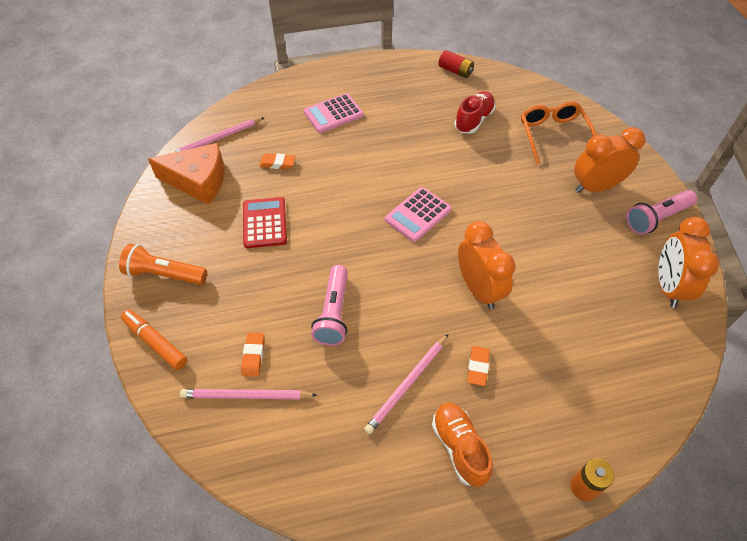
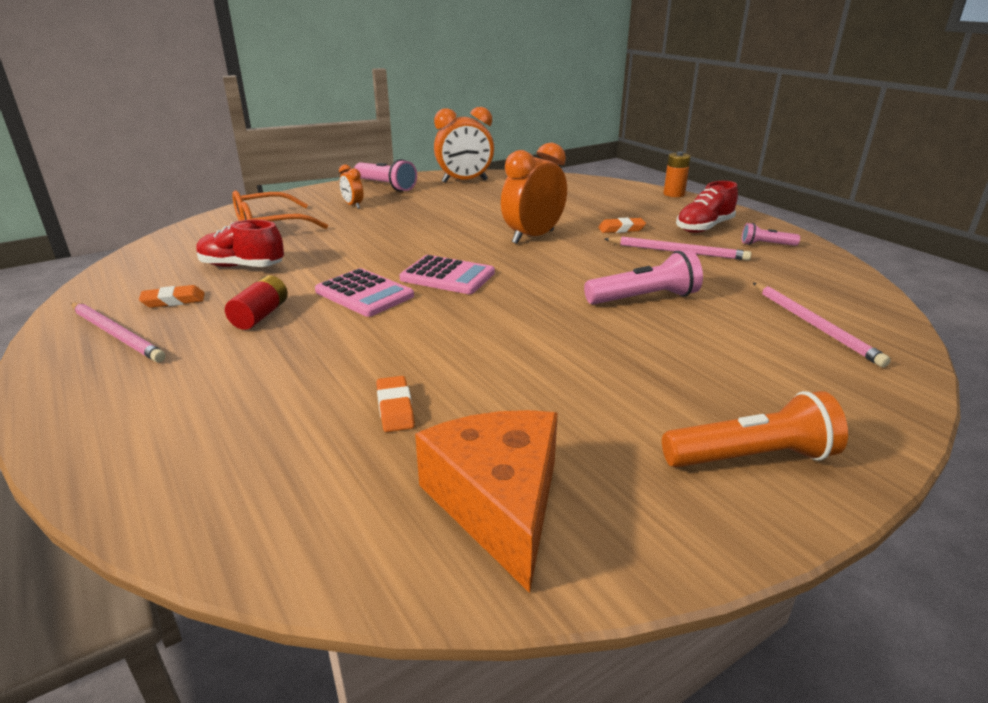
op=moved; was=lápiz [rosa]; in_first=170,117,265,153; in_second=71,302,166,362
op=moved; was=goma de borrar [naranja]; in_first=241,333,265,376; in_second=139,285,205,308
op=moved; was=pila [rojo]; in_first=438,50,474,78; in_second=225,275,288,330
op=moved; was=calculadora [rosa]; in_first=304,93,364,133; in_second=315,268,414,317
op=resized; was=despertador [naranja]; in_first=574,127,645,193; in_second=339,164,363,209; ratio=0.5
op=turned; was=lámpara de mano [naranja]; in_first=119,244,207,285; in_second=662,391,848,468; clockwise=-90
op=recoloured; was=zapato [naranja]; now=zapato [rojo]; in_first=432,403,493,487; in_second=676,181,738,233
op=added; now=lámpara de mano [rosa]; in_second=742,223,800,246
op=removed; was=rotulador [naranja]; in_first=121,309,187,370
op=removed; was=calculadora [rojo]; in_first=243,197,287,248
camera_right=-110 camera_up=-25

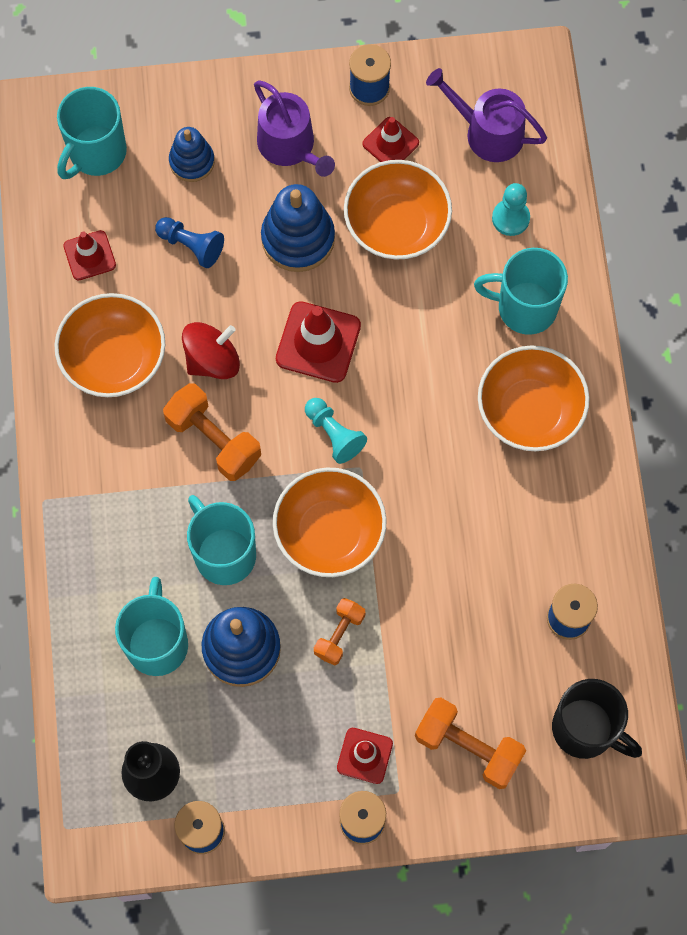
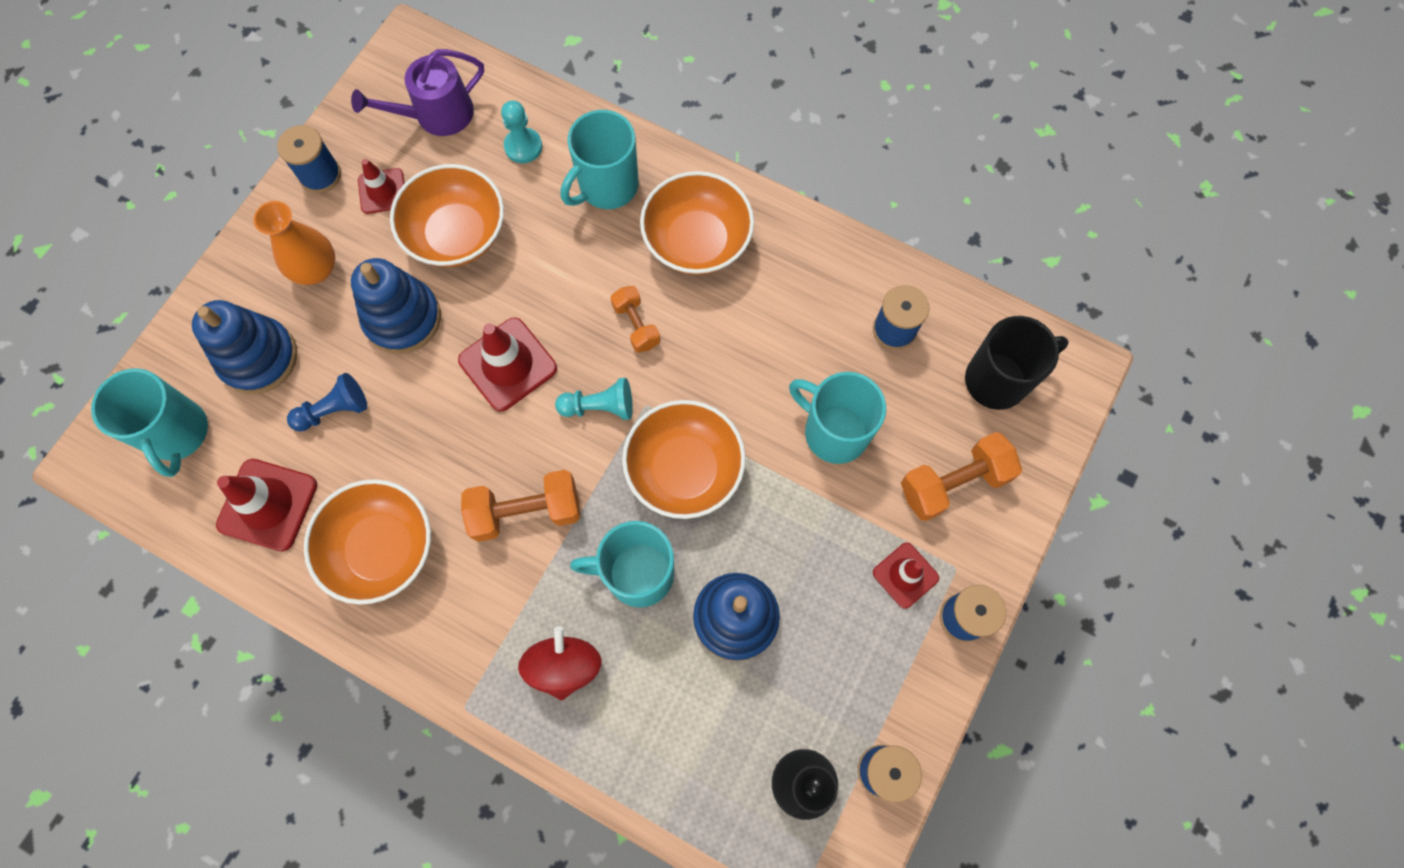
op=resized; was=juguete apilable [azul]; in_first=169,127,215,182; in_second=192,300,297,394; ratio=1.6
op=resized; was=cono de tráfico [rojo]; in_first=63,230,116,280; in_second=216,459,317,552; ratio=1.61
op=replaced; was=regadera [morado]; now=florero [naranja]; in_first=254,80,335,177; in_second=253,201,335,285
op=moved; was=peonza [rojo]; in_first=182,322,240,379; in_second=518,626,601,700
op=moved; was=mancuerna [naranja]; in_first=314,598,365,665; in_second=611,286,660,353
op=moved; was=taza [turquesa]; in_first=115,577,188,676; in_second=789,372,886,464
camera_right=-55 camera_up=0

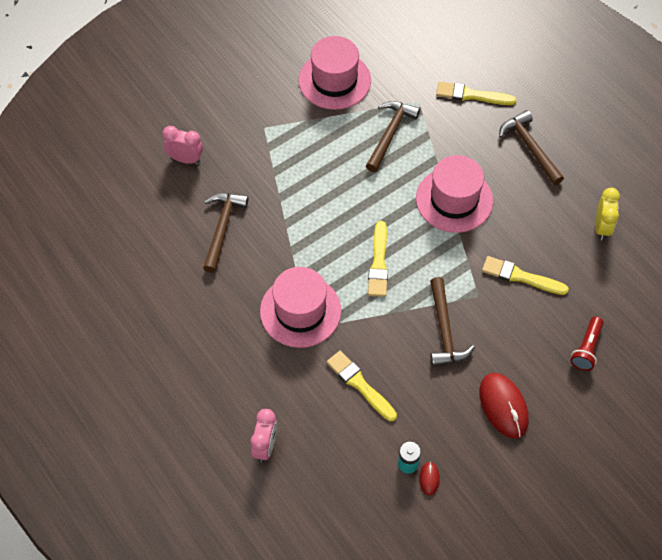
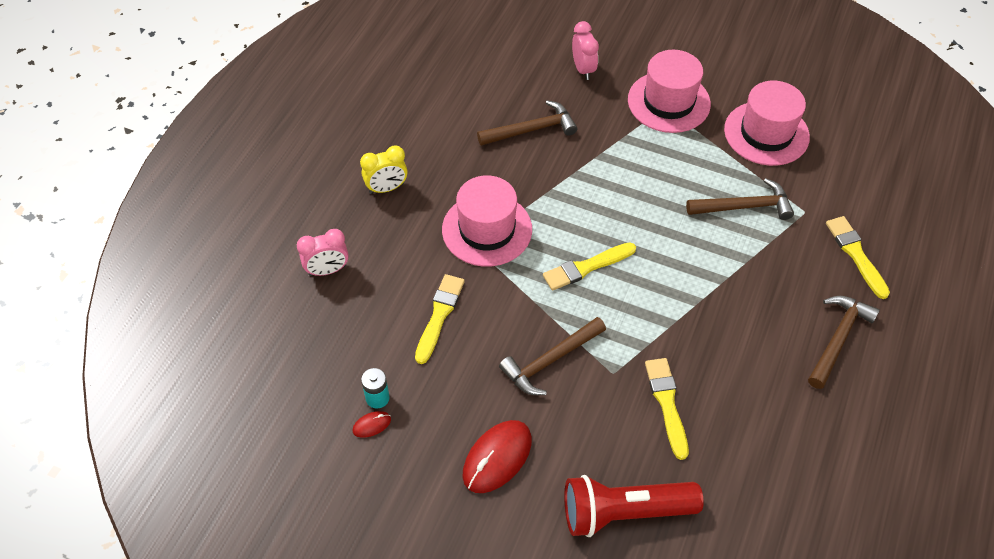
op=moved; was=despertador [amarillo]; in_first=595,188,620,240; in_second=360,145,407,194
op=resized; was=lámpara de mano [rojo]; in_first=570,317,603,371; in_second=564,475,704,537; ratio=1.81
op=moved; was=sombrero [rosa]; in_first=416,155,493,233; in_second=628,50,711,133
camera_right=60 camera_up=-5

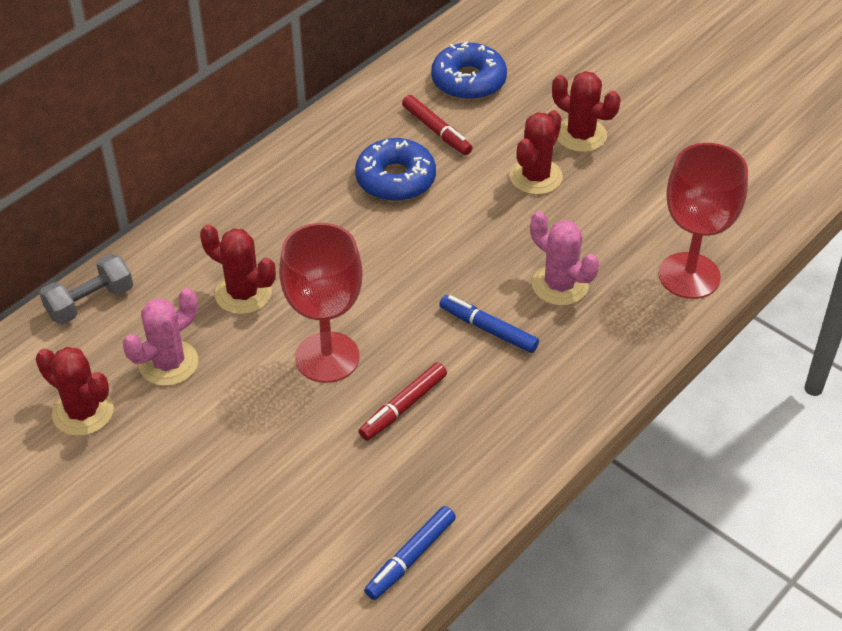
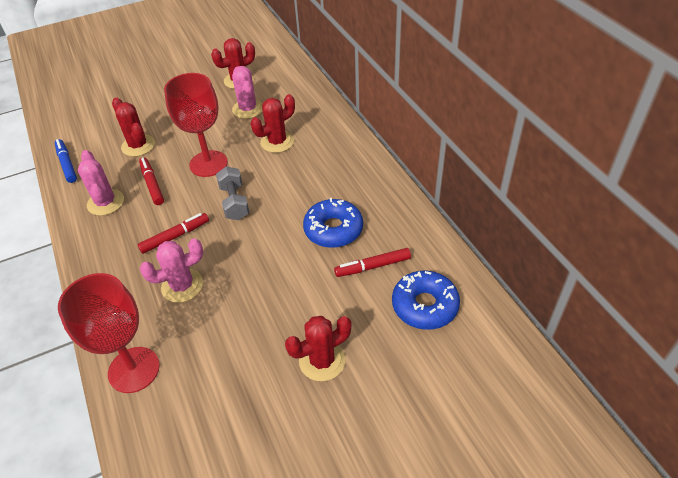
op=added; now=cactus [rosa]; in_second=78,150,124,216
op=moved; was=cactus [rojo]; in_first=510,110,563,195; in_second=112,98,155,157
op=recoloured; was=rotulador [azul]; now=rotulador [rojo]; in_first=439,295,539,353; in_second=138,213,209,254
op=moved; was=mancuerna [gris]; in_first=40,254,133,324; in_second=216,166,250,220
camera_right=115 camera_up=0

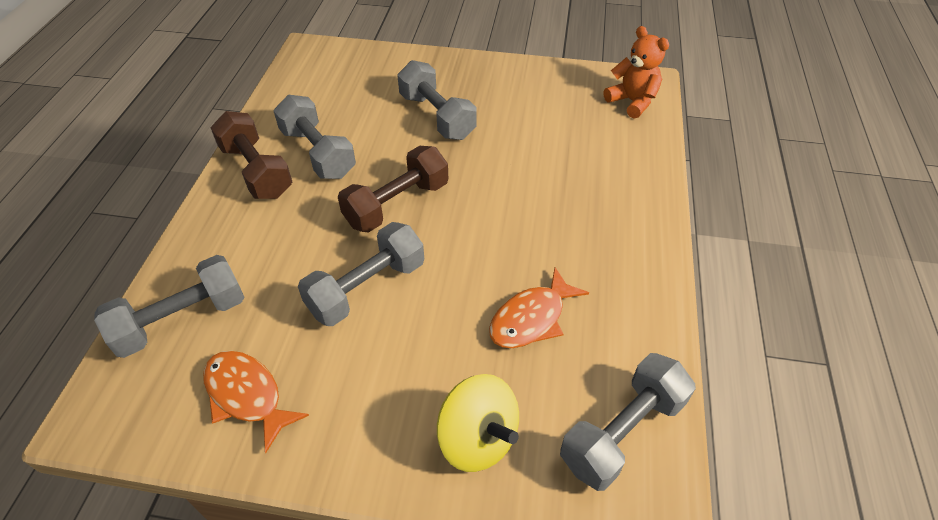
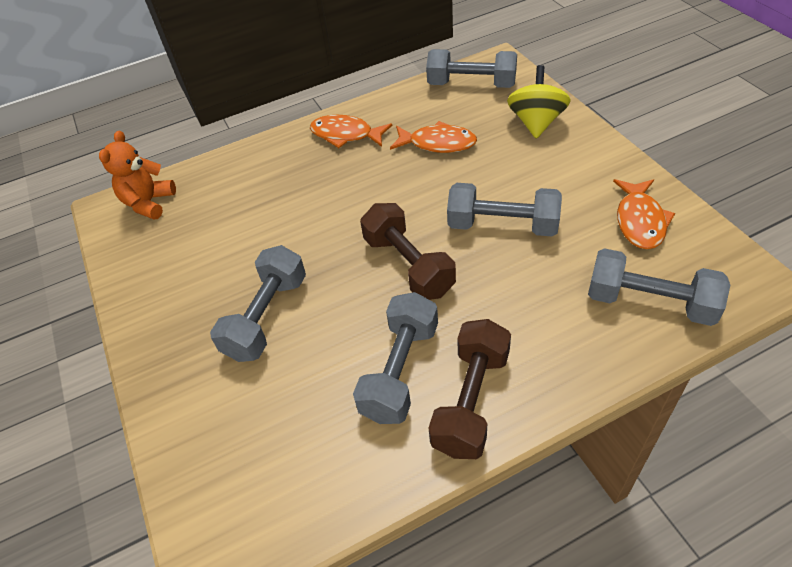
op=added; now=pez [naranja]; in_second=310,115,392,148
op=turned; was=mancuerna [marrón]; in_first=338,146,448,233; in_second=360,203,456,300; clockwise=45
camera_right=-120 camera_up=0

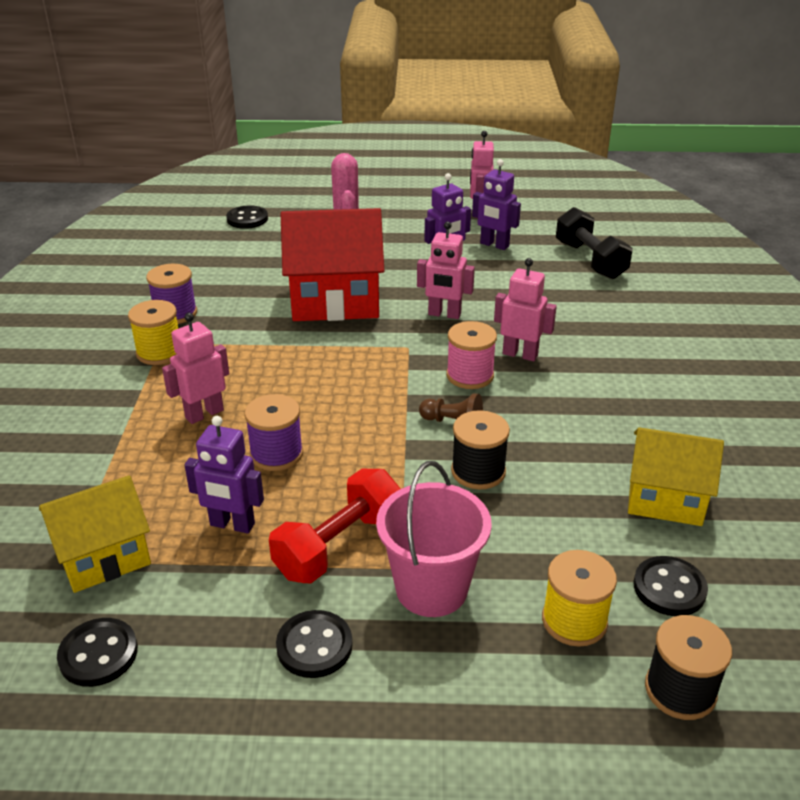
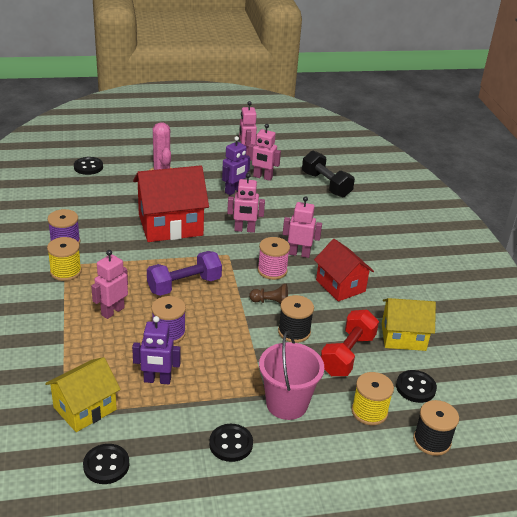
op=added; now=mancuerna [morado]; in_second=147,251,222,296
op=recoloured; was=robot [morado]; now=robot [rosa]; in_first=472,159,521,250; in_second=248,124,281,181
op=added; now=casa [rojo]; in_second=314,239,374,302
op=moved; was=mancuerna [rojo]; in_first=269,469,401,583; in_second=321,310,379,376
camera_right=-15 camera_up=0

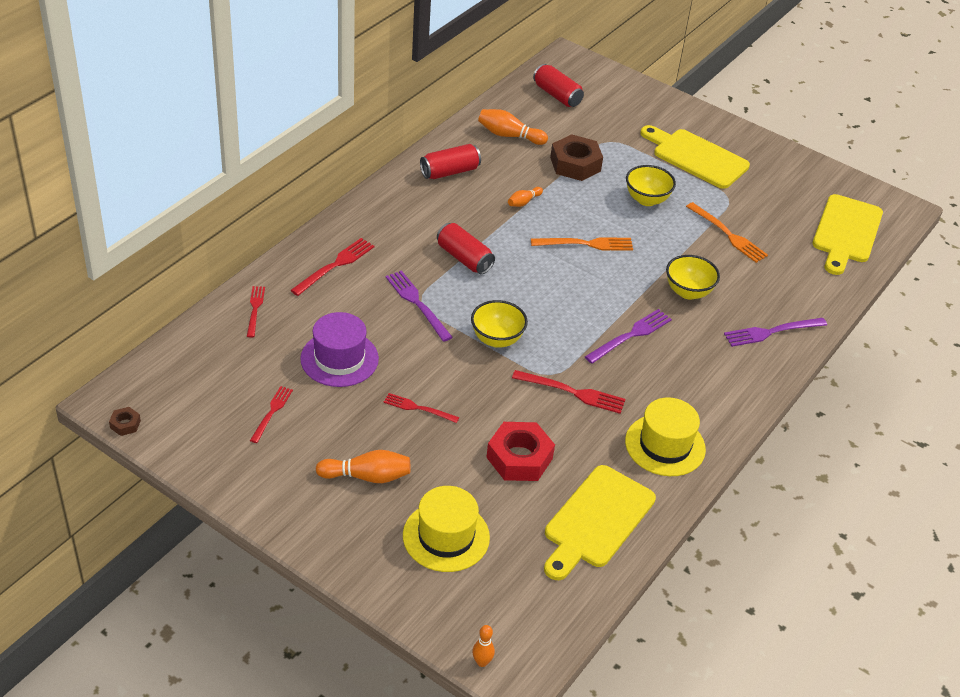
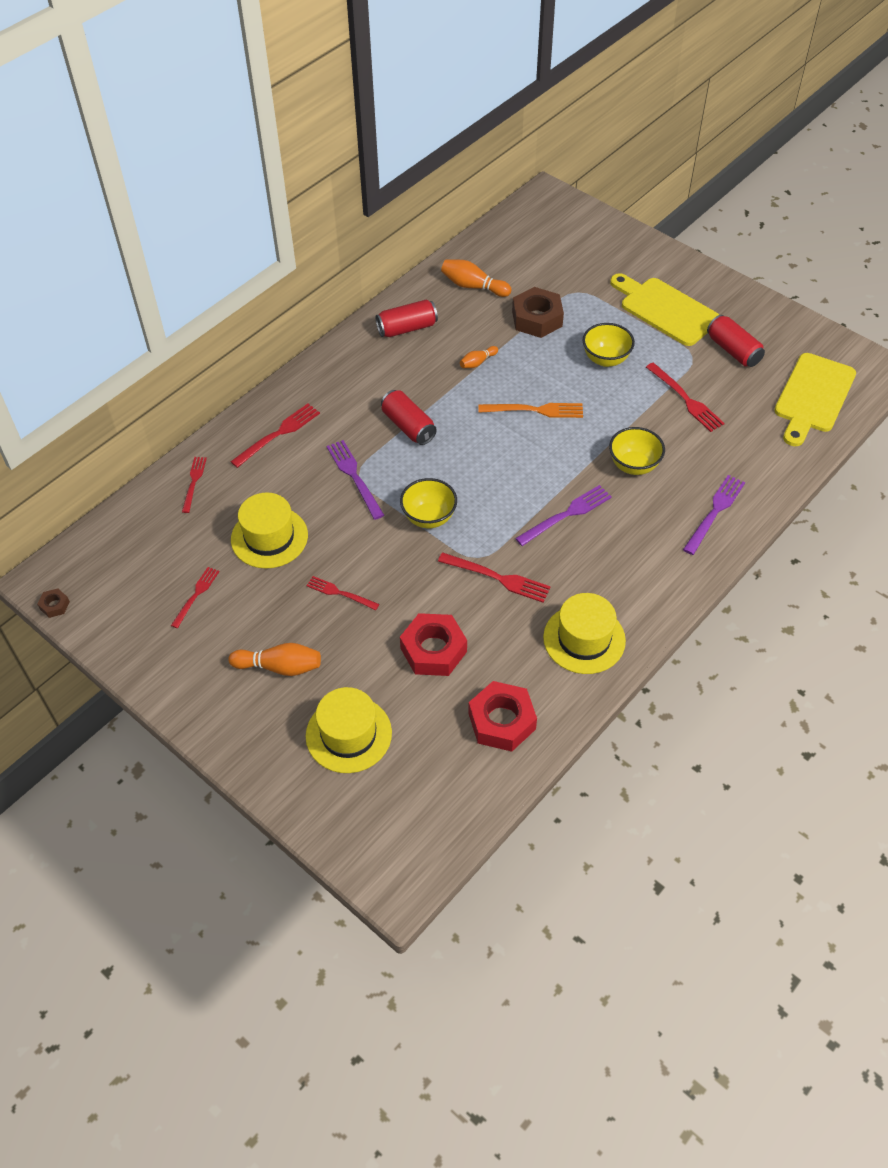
op=recoloured; was=sombrero [morado]; now=sombrero [amarillo]; in_first=300,312,379,387; in_second=231,493,308,569
op=replaced; was=tabla de cortar [amarillo]; now=tuerca [rojo]; in_first=544,465,656,580; in_second=468,681,537,752
op=recoloured; was=tenedor [naranja]; now=tenedor [rojo]; in_first=686,202,768,263; in_second=646,363,725,432
op=turned; was=tenedor [morado]; in_first=724,318,827,347; in_second=683,475,745,555; clockwise=135
op=moved; was=lata [rojo]; in_first=533,64,584,107; in_second=707,315,765,367
op=removed; was=bolo [naranja]; in_first=472,625,495,667
camera_right=10 camera_up=10

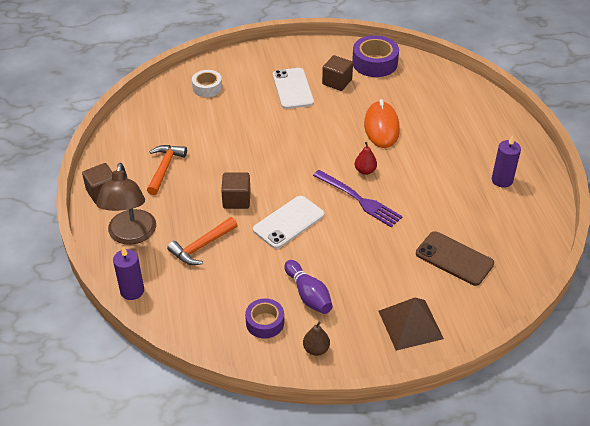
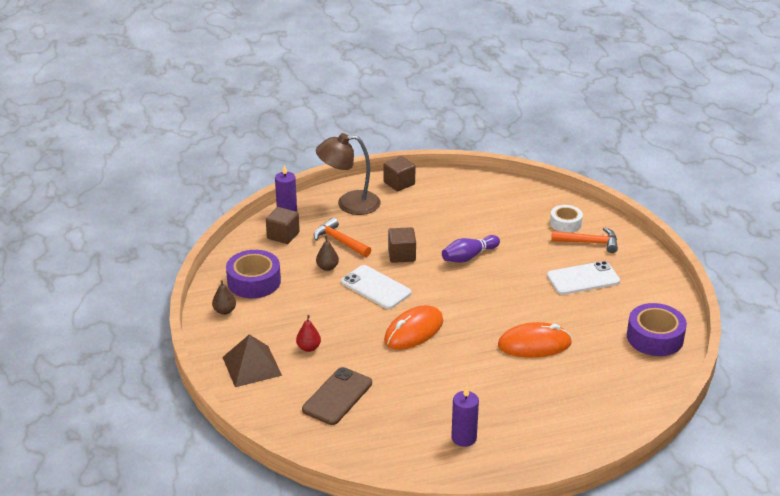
op=resized; was=cinta adhesiva [morado]; in_first=245,298,284,339; in_second=226,250,281,298; ratio=1.58
op=moved; was=cubo [marrón]; in_first=322,55,353,91; in_second=266,207,300,244
op=moved; was=pera [rojo]; in_first=355,142,377,175; in_second=296,315,321,352
op=added; now=pera [marrón]; in_second=316,236,339,271
op=replaced; was=tenedor [morado]; now=ratón [naranja]; in_first=313,170,403,227; in_second=384,305,443,350
op=moved; was=bolo [morado]; in_first=284,260,333,314; in_second=442,235,500,263
op=moved; was=martillo [naranja]; in_first=147,145,187,195; in_second=551,227,618,253
camera_right=85 camera_up=-10

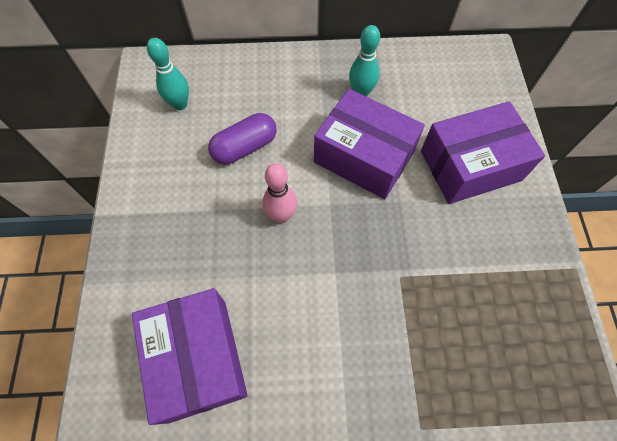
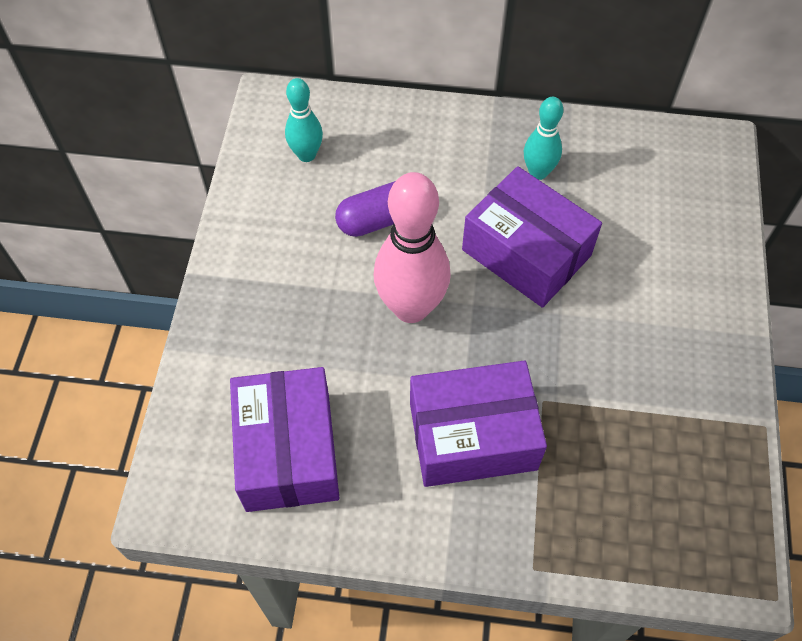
op=resized; was=bolo [rosa]; in_first=263,164,297,223; in_second=373,172,451,323; ratio=1.8
op=moved; was=caja [morado]; in_first=421,101,545,204; in_second=410,360,547,487
camera_right=10 camera_up=-5

